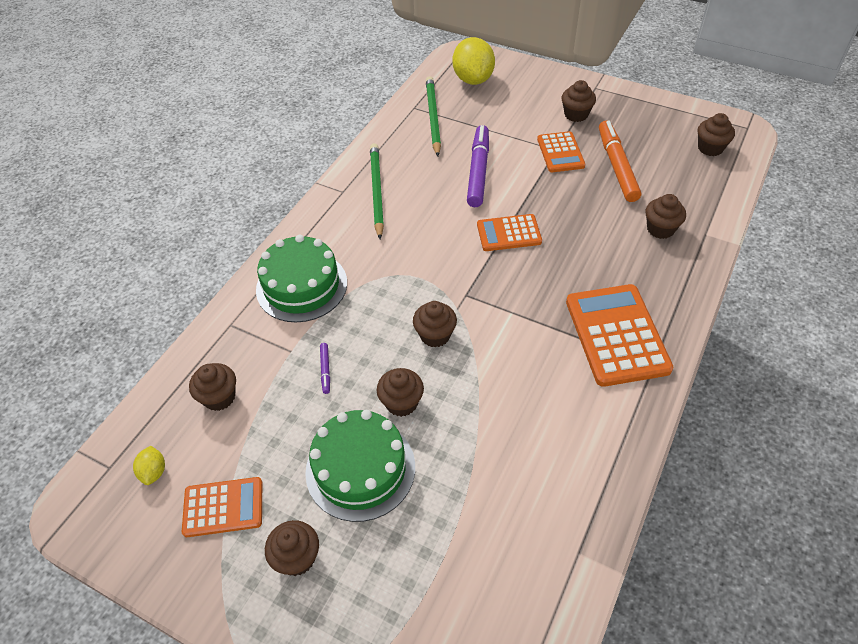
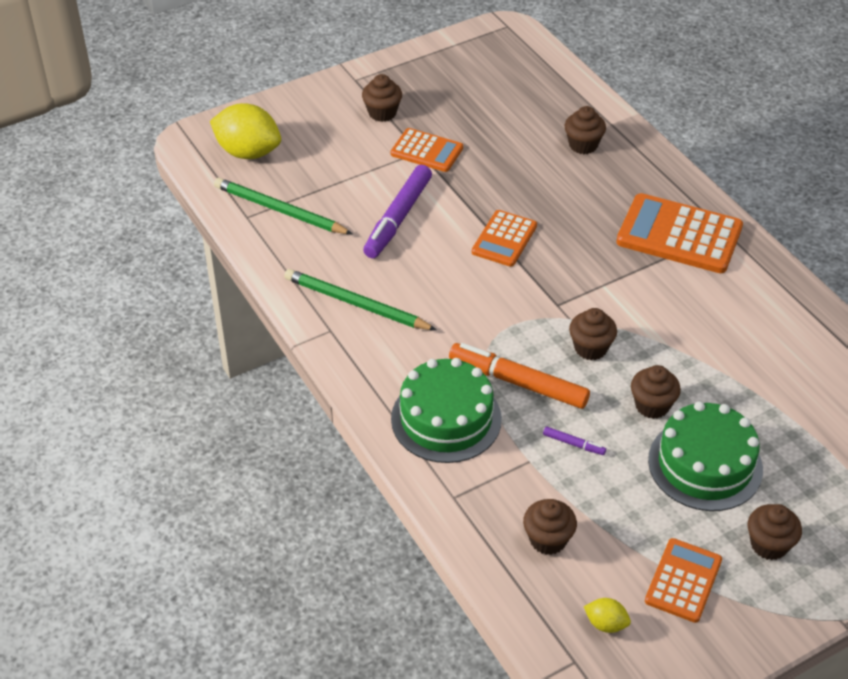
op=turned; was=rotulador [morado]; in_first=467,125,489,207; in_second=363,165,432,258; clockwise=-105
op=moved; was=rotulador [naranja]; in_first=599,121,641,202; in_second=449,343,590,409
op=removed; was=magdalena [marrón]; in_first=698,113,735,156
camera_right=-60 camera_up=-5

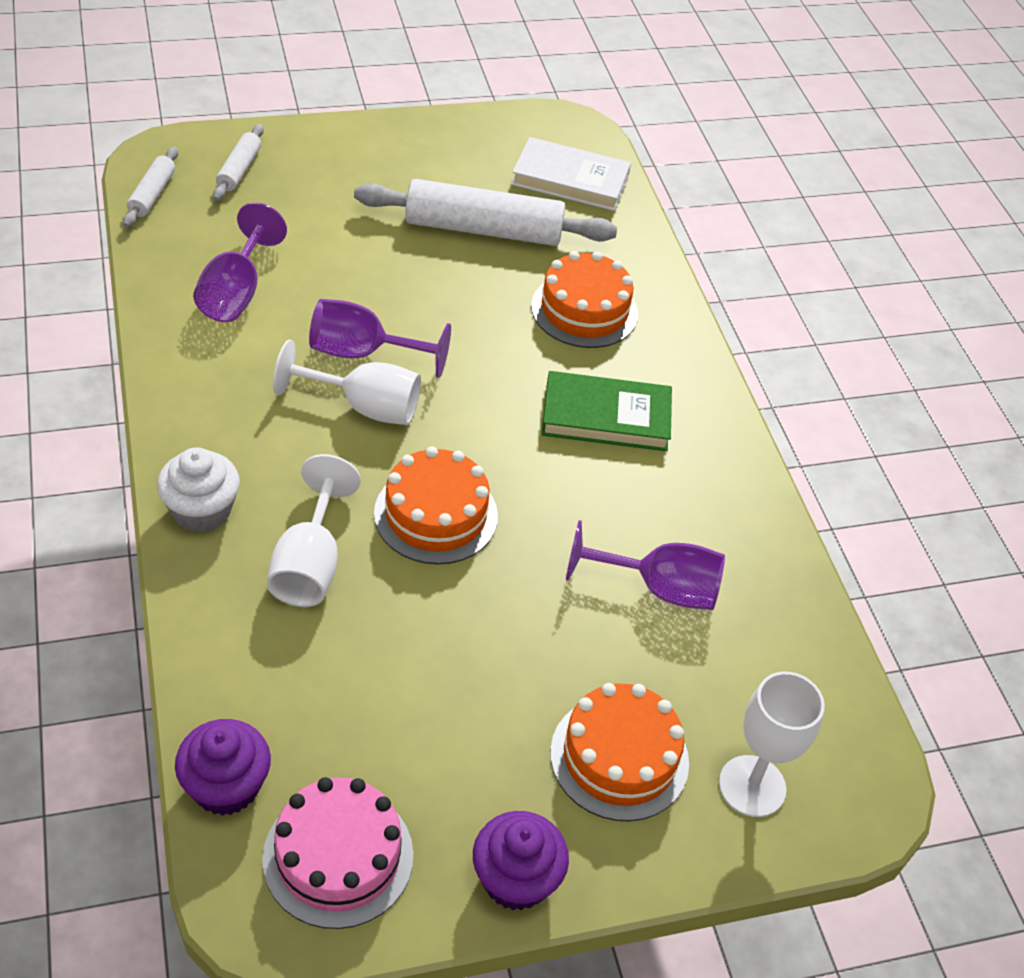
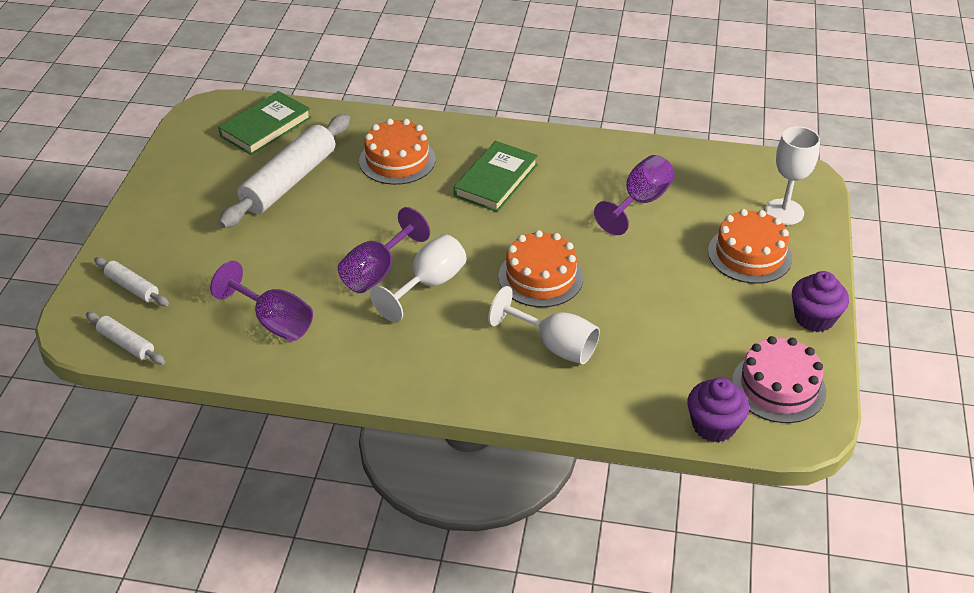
op=recoloured; was=libro [blanco]; now=libro [verde]; in_first=511,137,631,211; in_second=218,91,311,155
op=removed; was=magdalena [blanco]; in_first=157,447,240,533
camera_right=-60 camera_up=-5

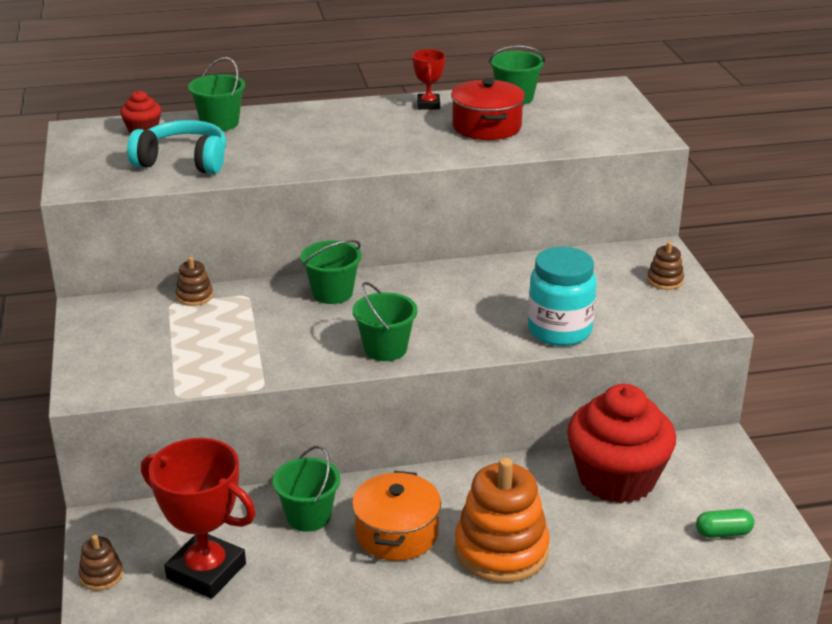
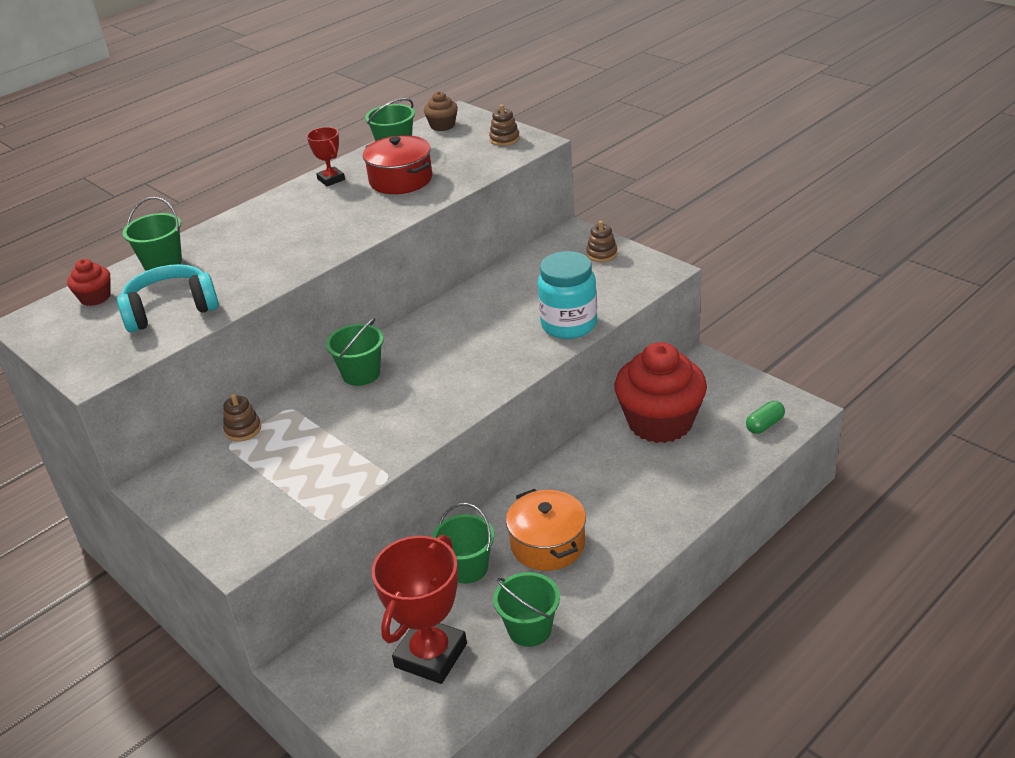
op=turned; was=trofeo [rojo]; in_first=141,438,256,599; in_second=372,535,467,684; clockwise=-60
op=added; now=magdalena [marrón]; in_second=424,91,458,131
op=moved; was=juguete apilable [marrón]; in_first=78,535,123,591; in_second=489,104,520,146
op=moved; was=balde [verde]; in_first=352,282,418,361; in_second=493,572,560,647
op=removed; was=juguete apilable [naranja]; in_first=455,457,550,583
camera_right=-30 camera_up=5

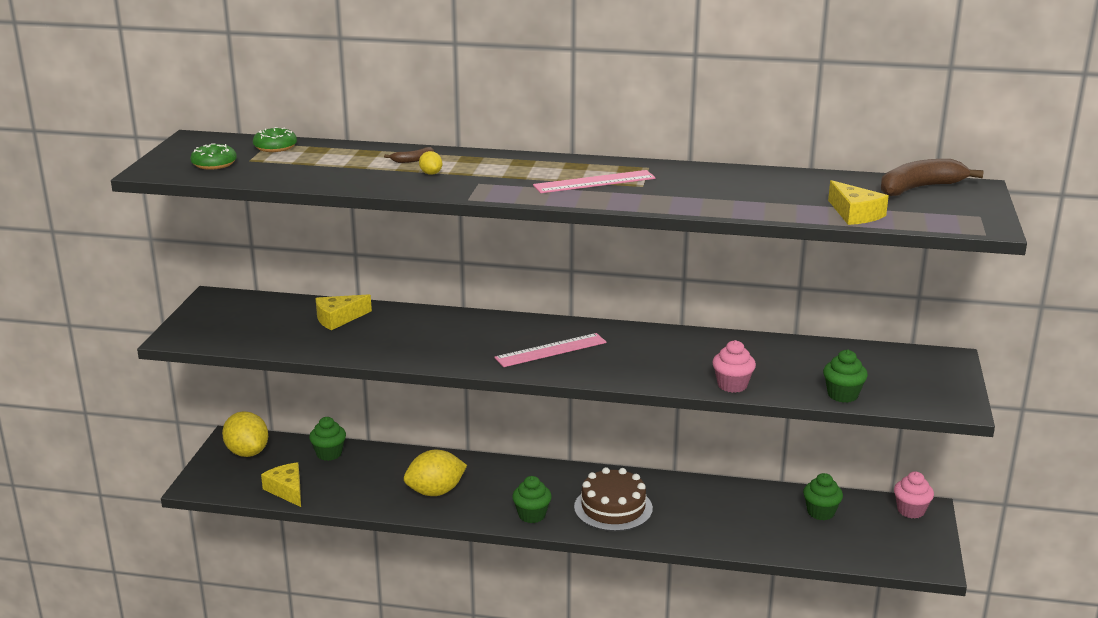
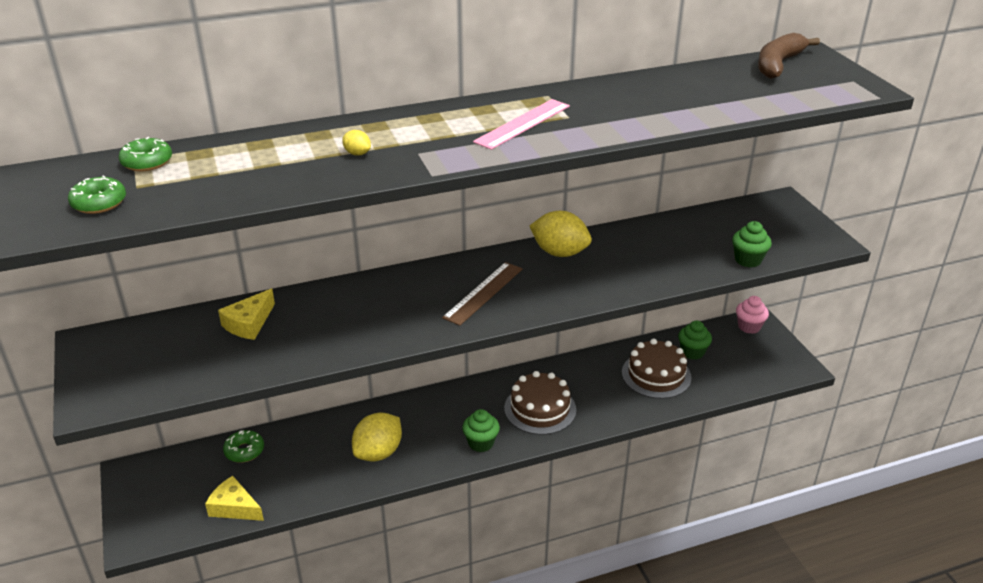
op=replaced; was=magdalena [verde]; now=rosquilla [verde]; in_first=309,417,346,461; in_second=223,430,264,463
op=recoloured; was=regla [rosa]; now=regla [marrón]; in_first=494,333,607,367; in_second=442,262,523,326
op=moved; was=limón [amarillo]; in_first=222,411,268,457; in_second=530,211,592,257
op=added; now=tarta [marrón]; in_second=622,339,691,399
op=removed; was=plátano [marrón]; in_first=384,147,434,163
op=removed; was=magdalena [rosa]; in_first=712,340,756,393
op=removed; was=queso [amarillo]; in_first=828,180,889,225
camera_right=-30 camera_up=10

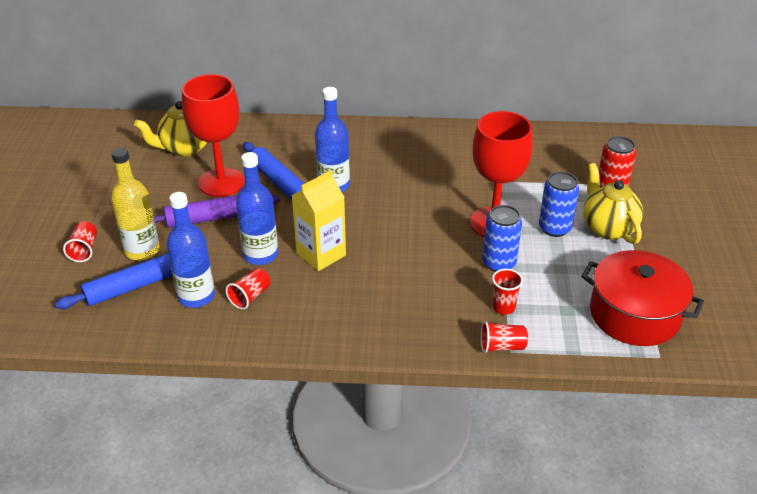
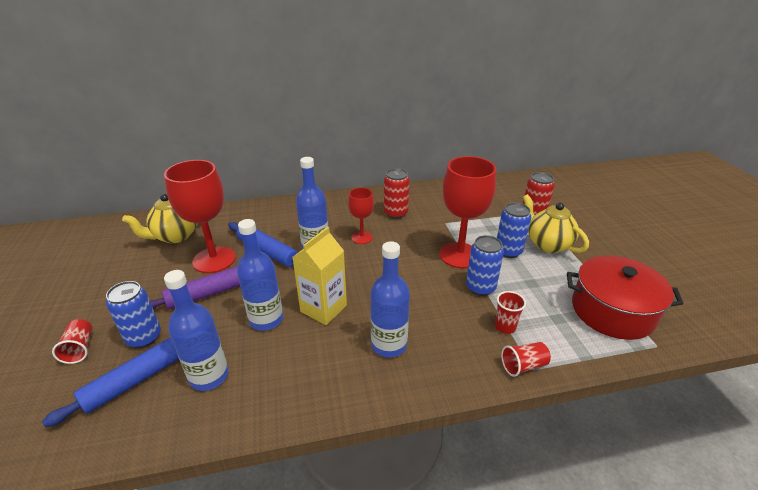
op=replaced; was=botella [amarillo]; now=lata [azul]; in_first=111,148,160,260; in_second=106,281,161,348
op=added; now=copa [rojo]; in_second=348,188,374,244
op=added; now=botella [azul]; in_second=370,241,410,358
op=added; now=lata [rojo]; in_second=384,168,410,219
op=removed; was=vaso [rojo]; in_first=226,268,270,309
camera_right=-15 camera_up=-5

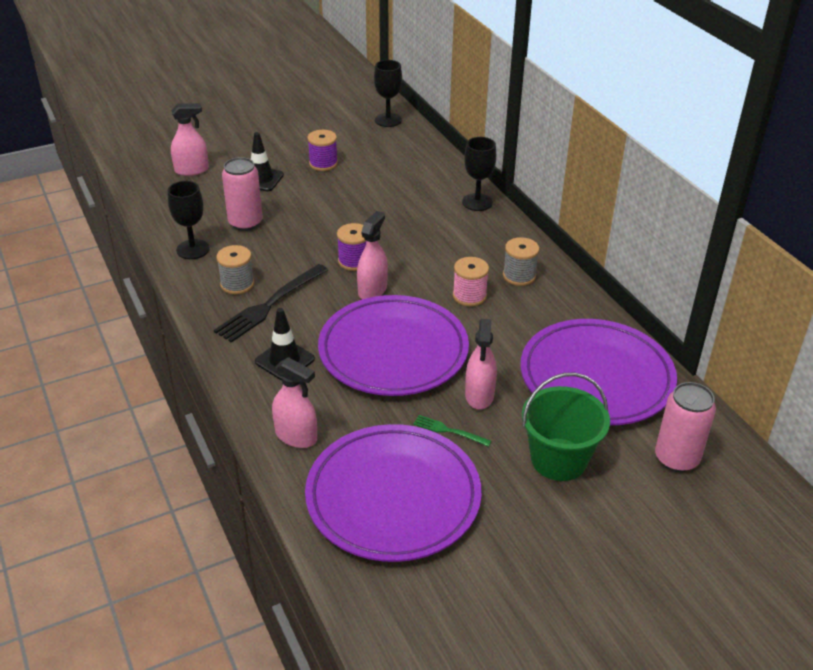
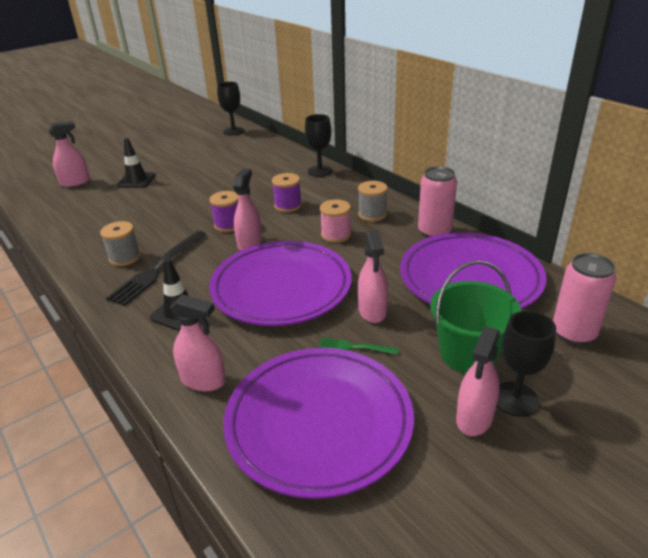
op=moved; was=carrete [morado]; in_first=308,130,338,171; in_second=272,173,302,212
op=moved; was=lata [rosa]; in_first=222,157,263,231; in_second=418,166,457,238
op=added; now=pulverizador [rosa]; in_second=456,326,500,436
op=moved; was=copa [negro]; in_first=168,181,210,259; in_second=497,311,556,417
camera_right=-10 camera_up=-5

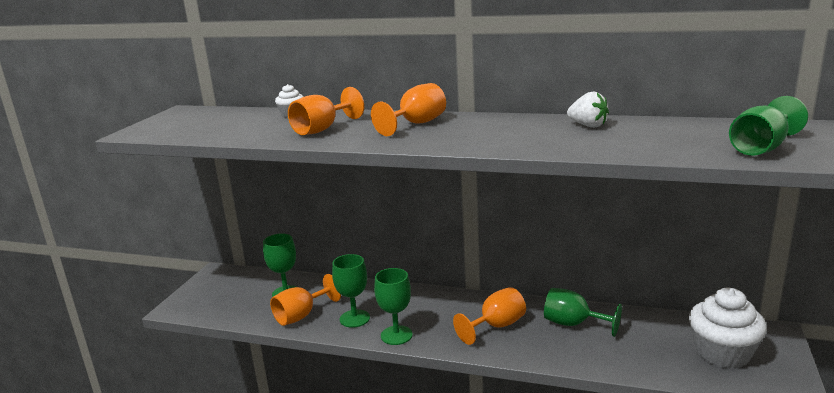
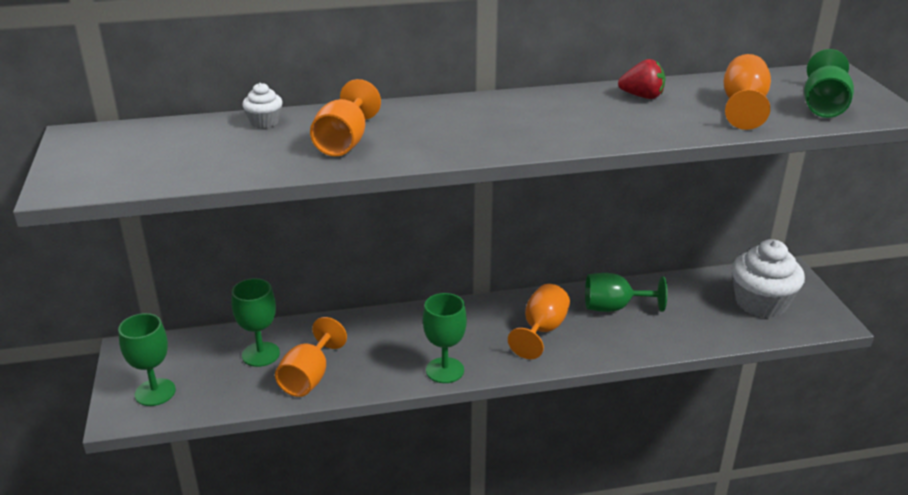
op=moved; was=copa [verde]; in_first=332,254,370,328; in_second=118,313,176,406
op=recoloured; was=fresa [blanco]; now=fresa [rojo]; in_first=567,92,609,128; in_second=618,59,665,99
op=moved; was=copa [naranja]; in_first=371,83,446,136; in_second=724,54,771,130
camera_right=-30 camera_up=10

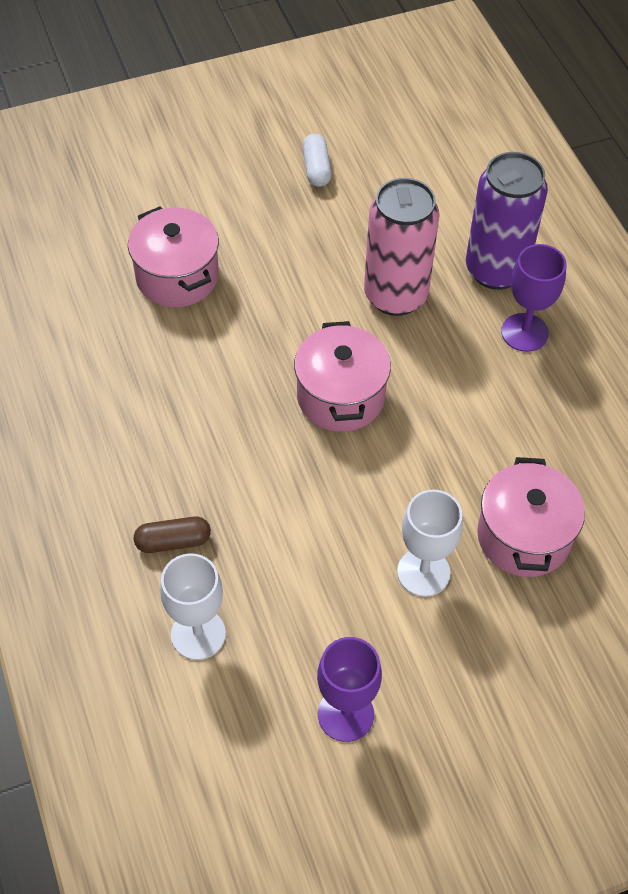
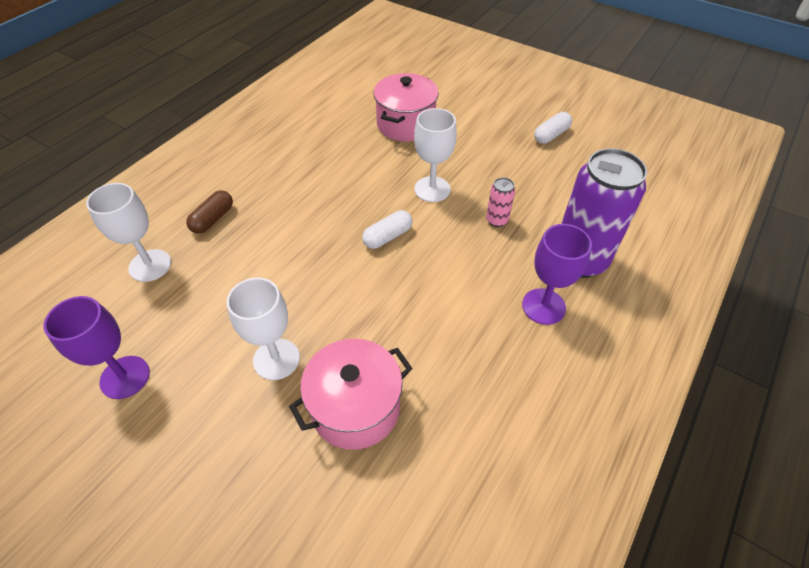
op=turned; was=cápsula [marrón]; in_first=134,517,211,553; in_second=186,190,233,234; clockwise=75
op=replaced; was=olla [rosa]; now=cápsula [blanco]; in_first=294,321,391,432; in_second=362,210,413,249
op=added; now=copa [blanco]; in_second=414,108,457,202
op=resized; was=lata [rosa]; in_first=364,178,440,316; in_second=486,177,515,227; ratio=0.43
camera_right=55 camera_up=-5

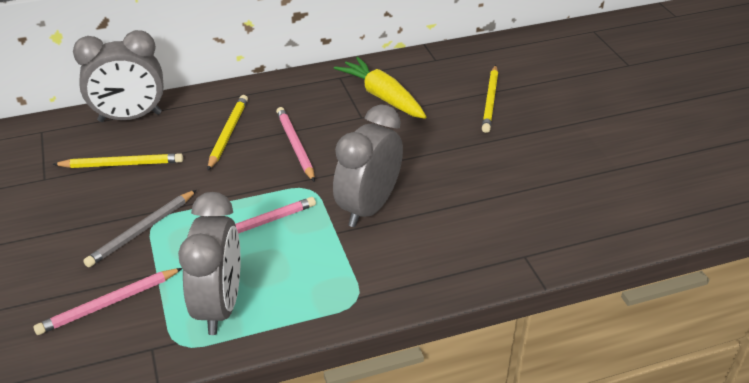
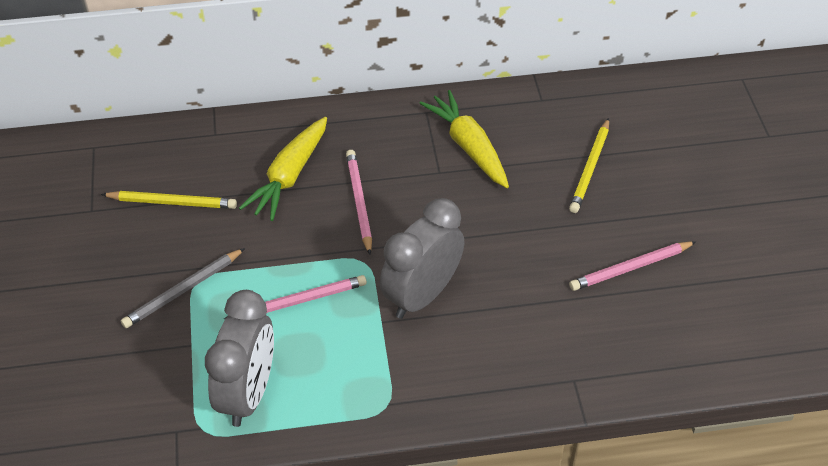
op=replaced; was=lápiz [amarillo]; now=zanahoria [amarillo]; in_first=208,95,248,170; in_second=239,117,327,221
op=moved; was=lápiz [rosa]; in_first=33,268,182,335; in_second=569,241,696,291
op=removed; was=despertador [gris]; in_first=73,30,164,122
camera_right=10 camera_up=10

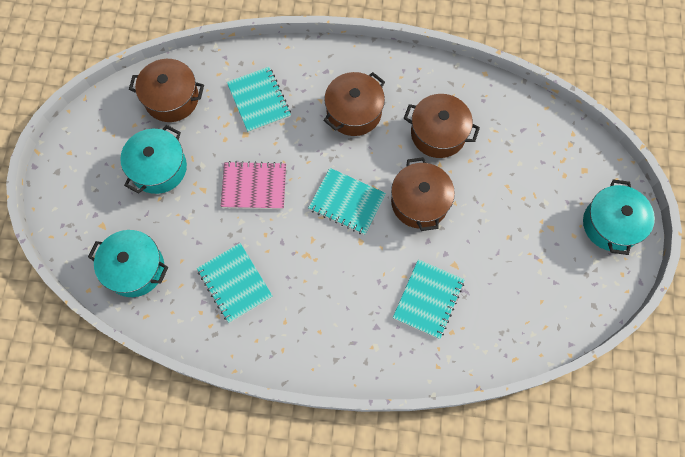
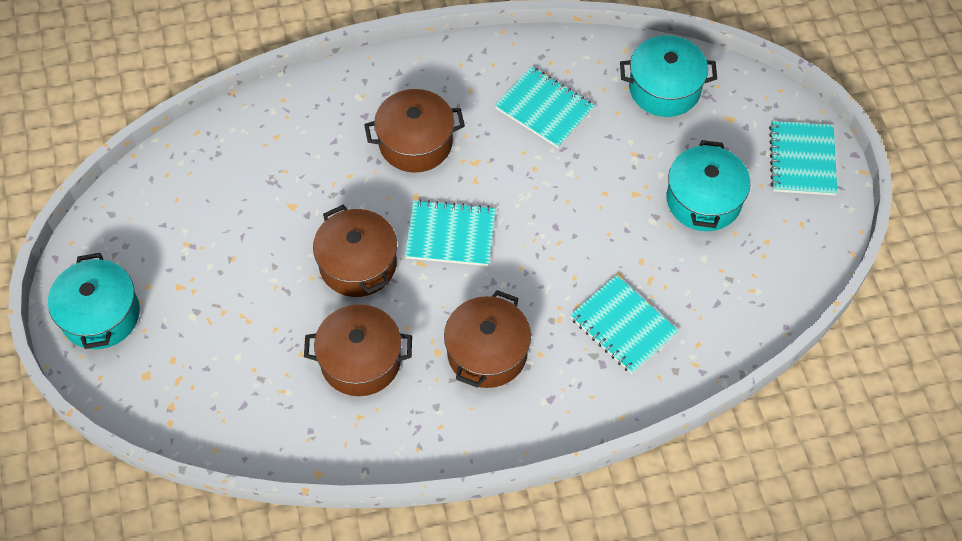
op=moved; was=olla [marrón]; in_first=129,59,204,122; in_second=364,89,465,173
op=moved; was=cuaderno [turquesa]; in_first=393,259,465,339; in_second=769,121,837,195
op=removed; was=cuaderno [rosa]; in_first=221,161,286,209
camera_right=160 camera_up=-10

